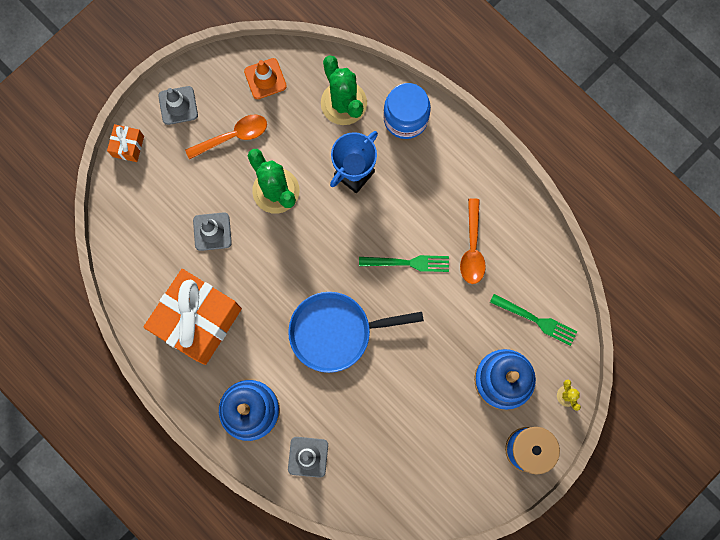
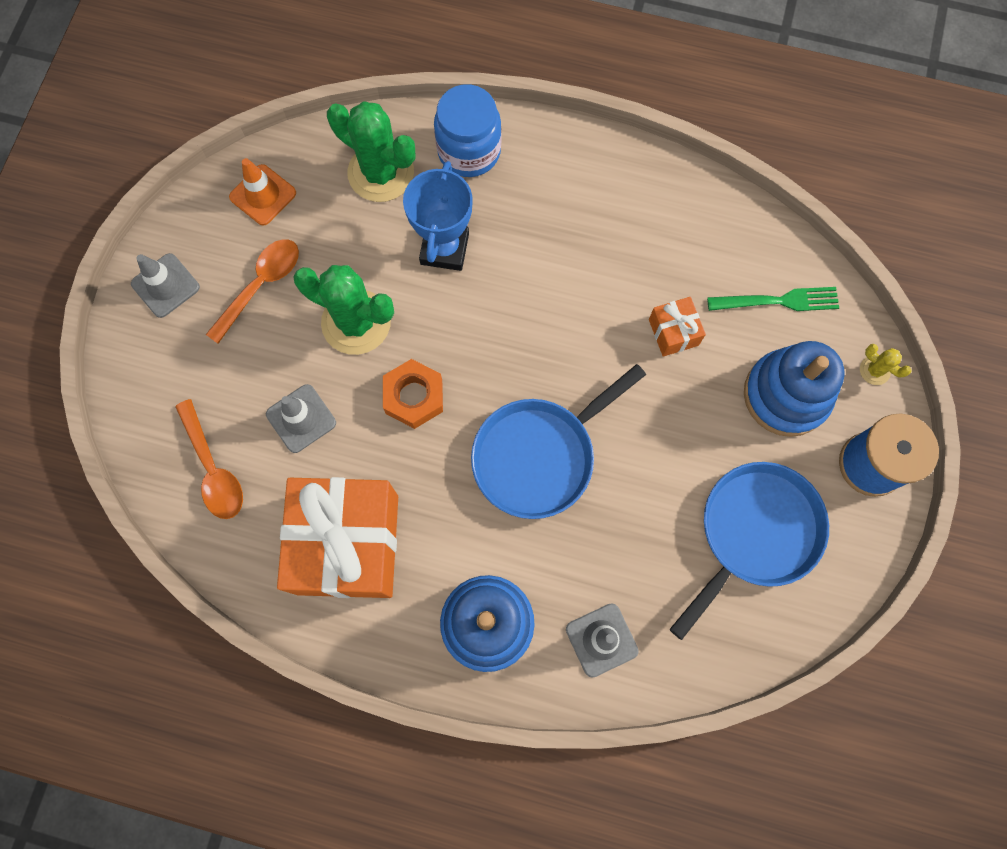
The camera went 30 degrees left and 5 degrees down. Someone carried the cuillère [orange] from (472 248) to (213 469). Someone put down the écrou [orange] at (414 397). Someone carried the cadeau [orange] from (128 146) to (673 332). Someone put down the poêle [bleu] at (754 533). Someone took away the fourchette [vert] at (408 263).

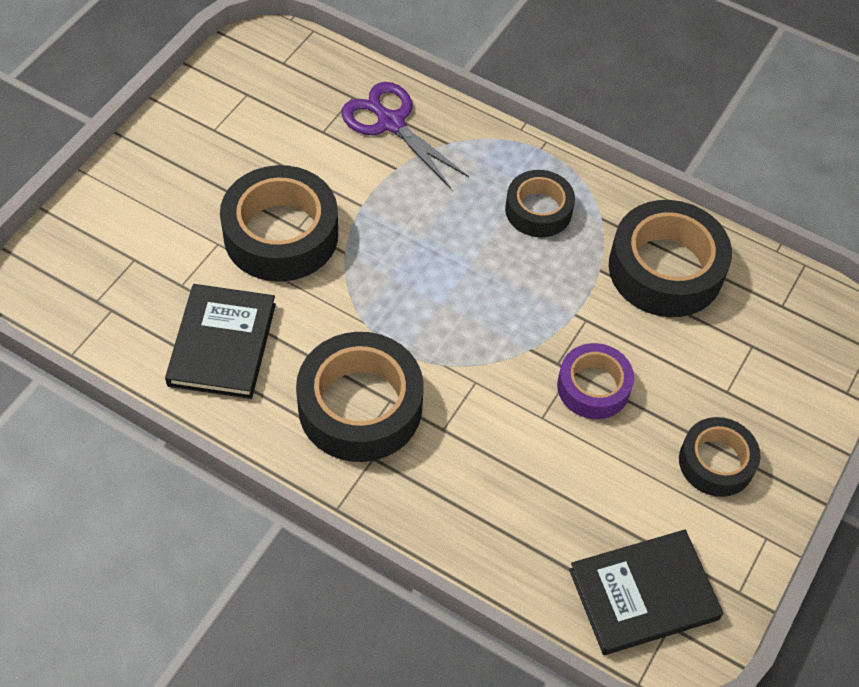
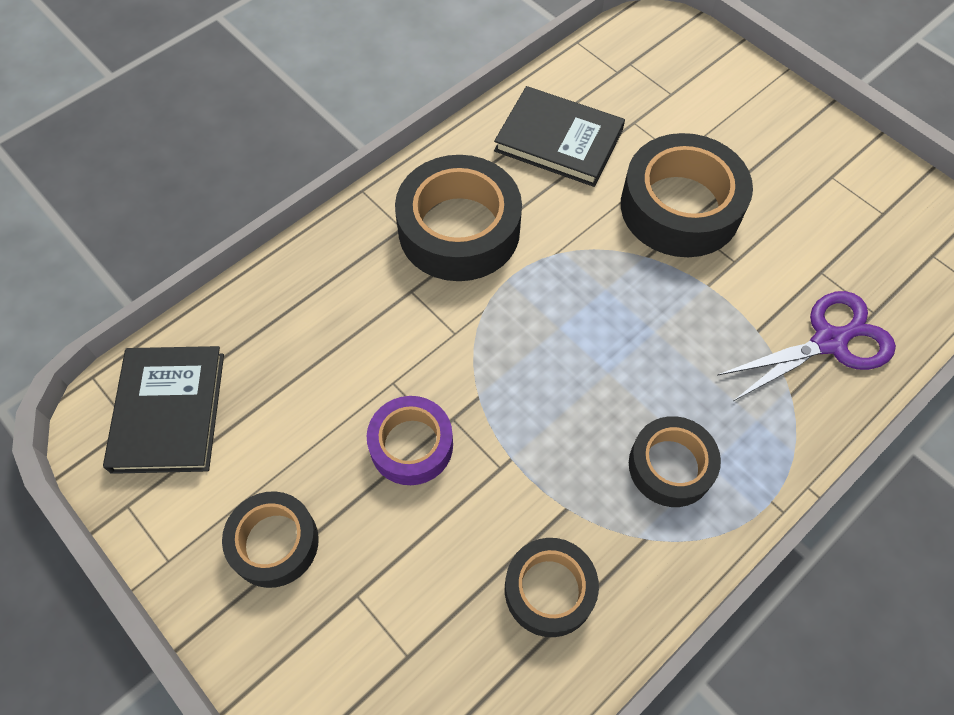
The camera went 110 degrees right and 5 degrees up. Someone scaled the ruban adhésif [noir] at (665 269) by 0.60.

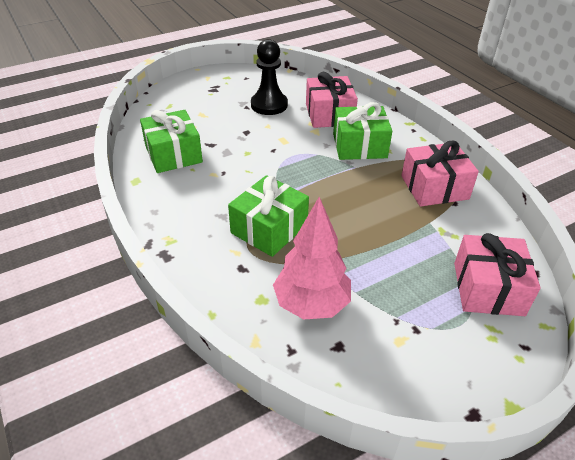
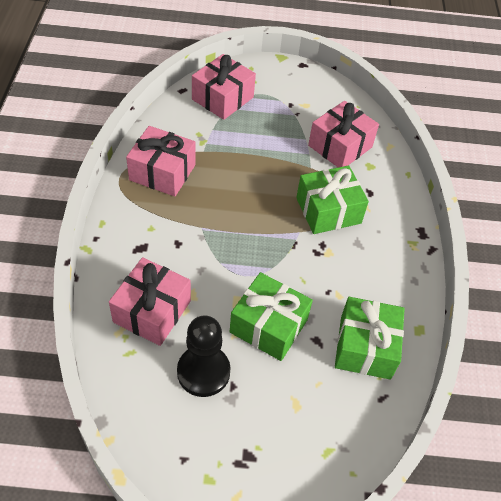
The camera went 150 degrees left and 10 degrees up. Someone carried the cadeau [vert] from (359 146) to (268 326). Someone swapped the arbre [rose] at (311 304) for the cadeau [rose] at (340 146).

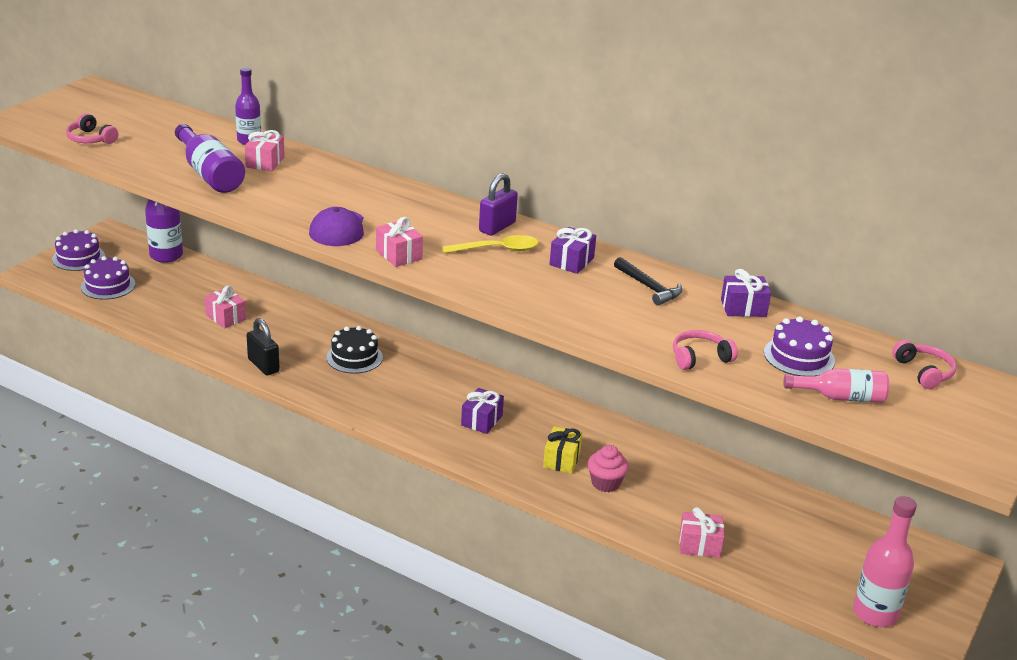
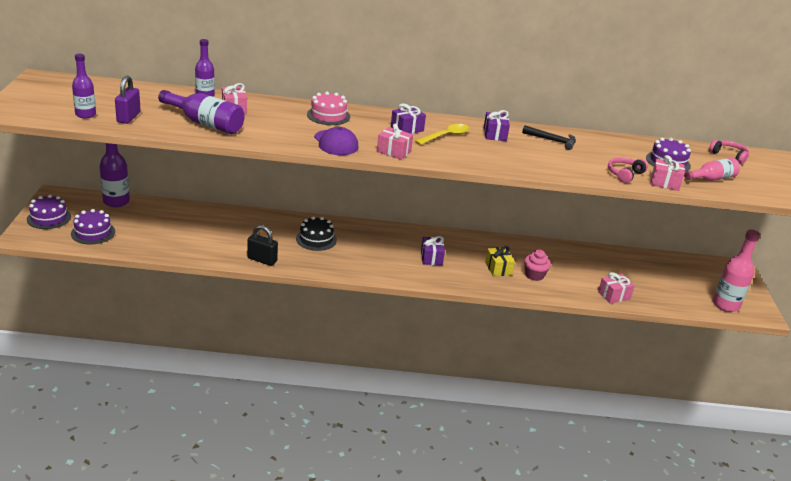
The camera went 30 degrees left and 0 degrees up. Someone swapped the casque audio [rose] at (91 139) for the bouteille [violet] at (85 115). Someone carried the cadenas [violet] from (497 227) to (128 117). Someone put down the gâteau [rose] at (328 115). Someone carried the cadeau [violet] from (743 308) to (407 129). Someone carried the cadeau [rose] from (226 317) to (664 183).

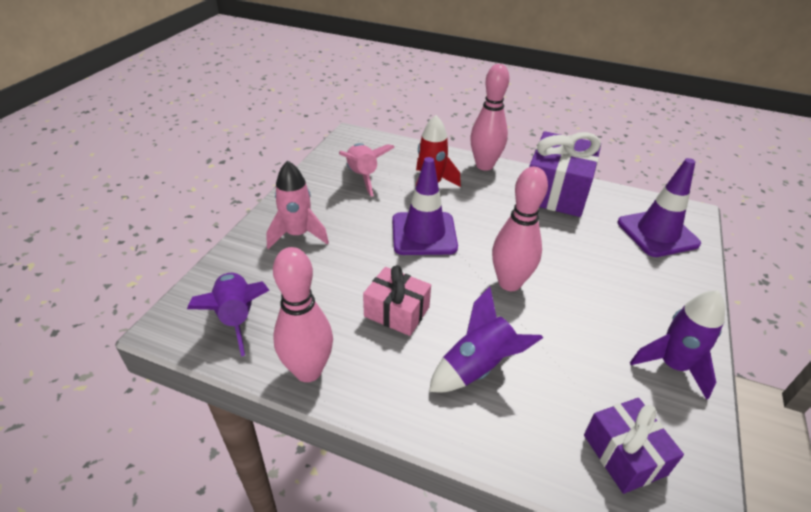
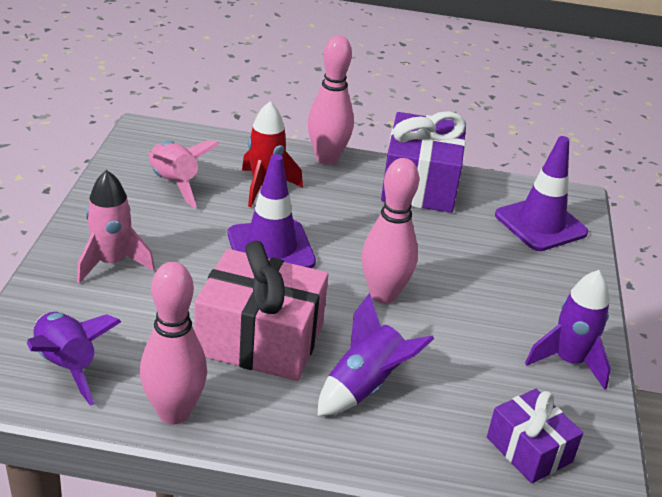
The camera went 15 degrees left and 5 degrees down. Someone scaled the cadeau [rose] at (396 312) by 1.73.

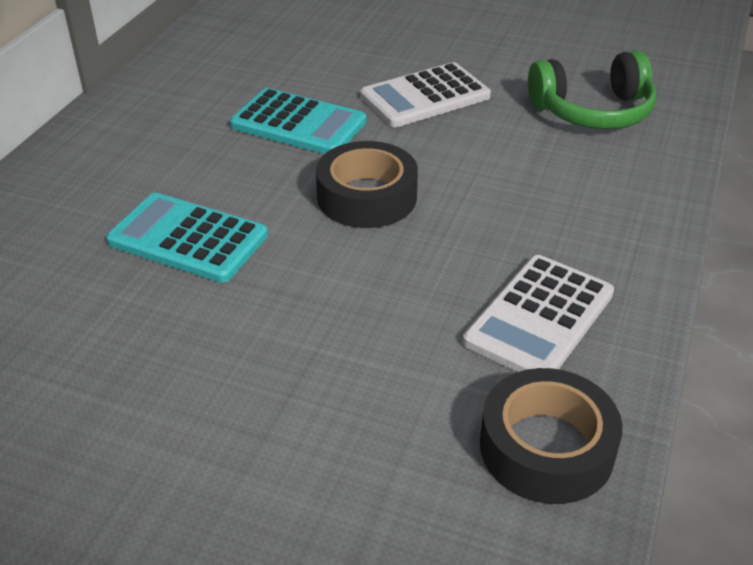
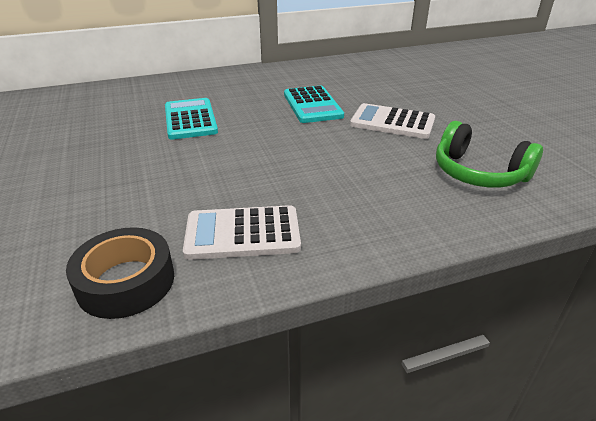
The camera went 50 degrees right and 5 degrees down. Someone took away the ruban adhésif [noir] at (367 197).

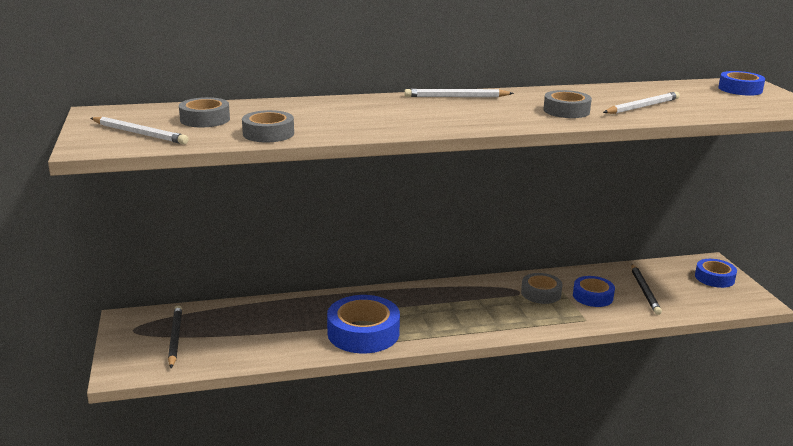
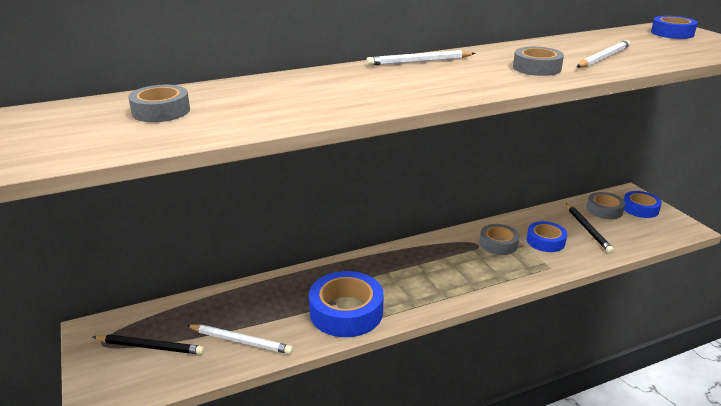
The camera went 10 degrees left and 5 degrees up. Someone rotated the crayon [noir] at (175 338) by 120 degrees clockwise. Someone carried the crayon [blanc] from (139 133) to (240 341). Someone carried the ruban adhésif [gris] from (268 133) to (604 210).

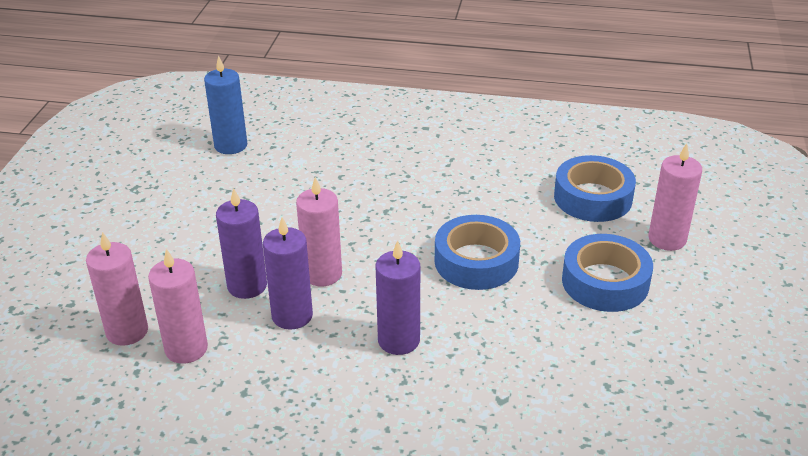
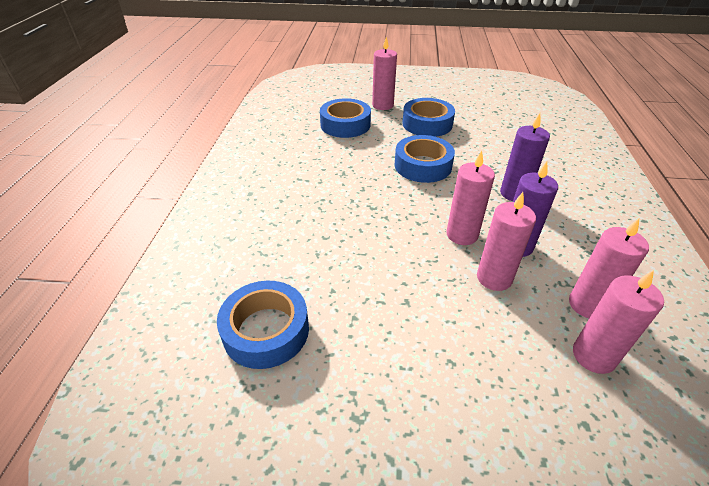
The camera went 95 degrees left and 5 degrees up. Someone swapped the bougie [bleu] at (231 145) for the ruban adhésif [bleu] at (266 330). Someone repainted the bougie [violet] at (247 286), which became the bougie [rose] at (494 278).

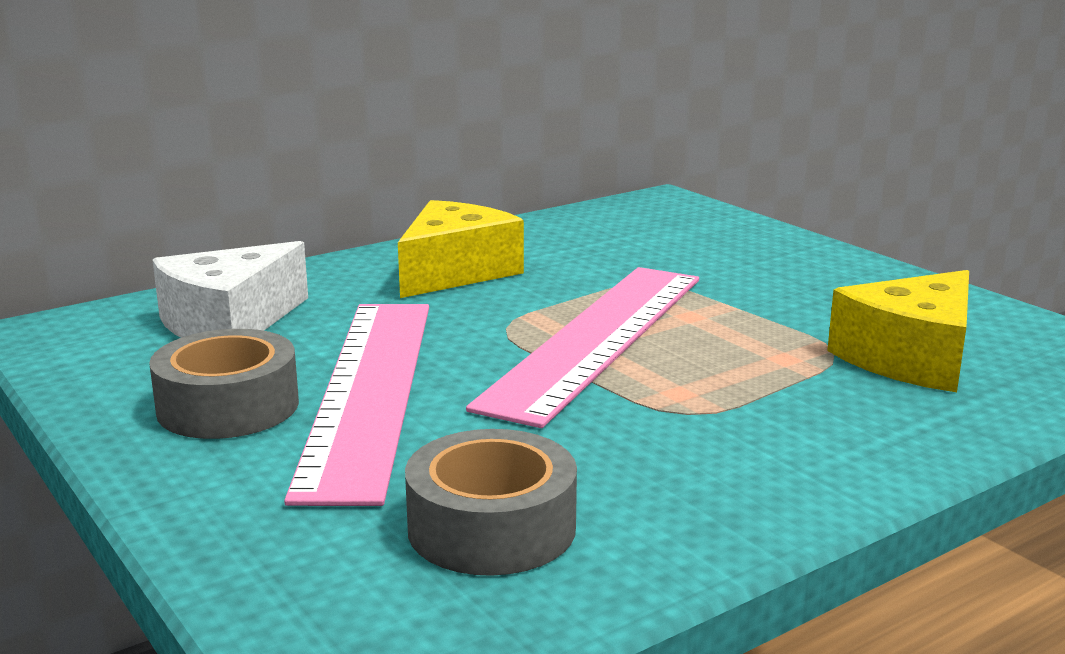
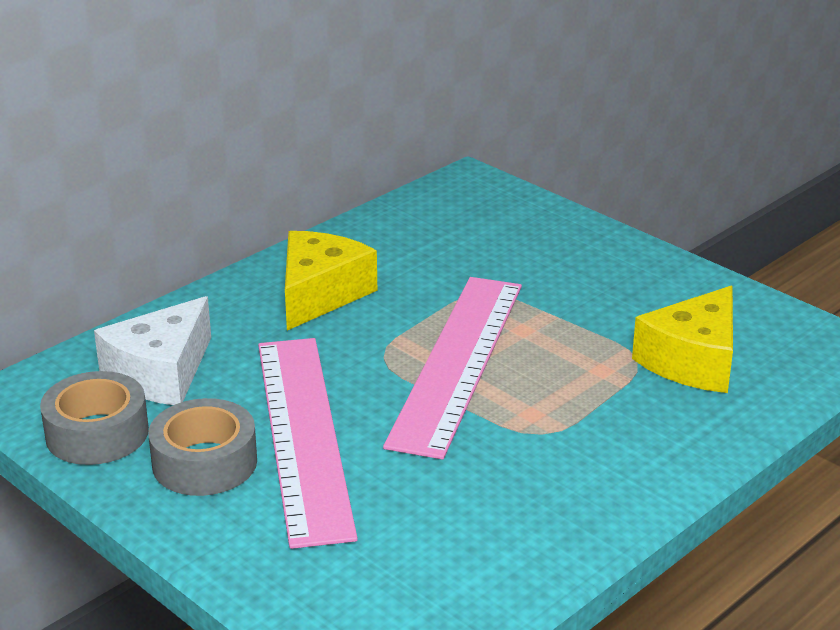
The camera went 10 degrees left and 10 degrees up. Someone carried the ruban adhésif [gris] from (491 527) to (97 433).

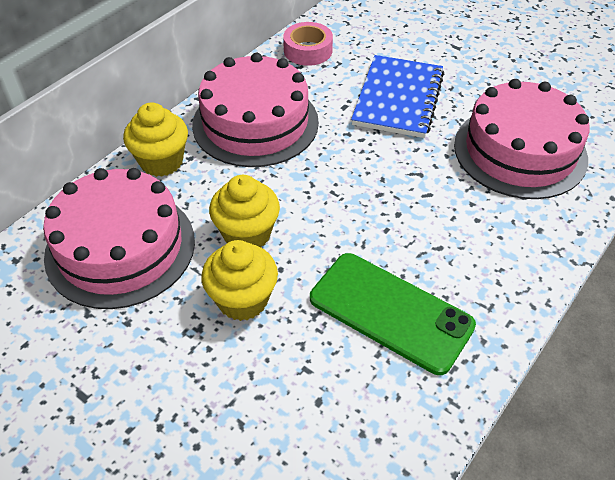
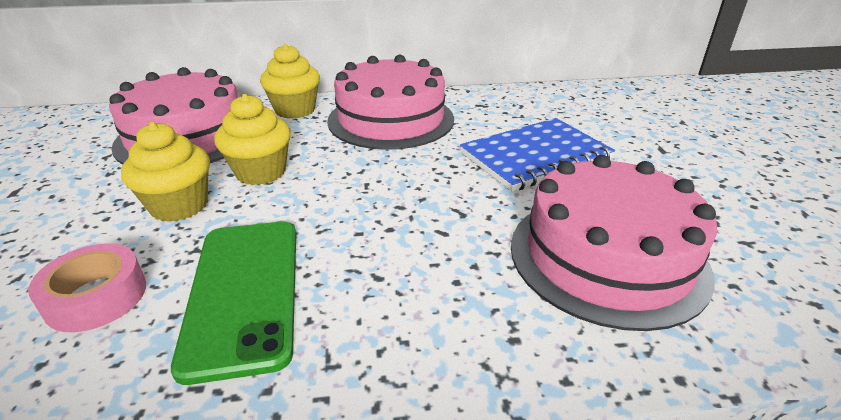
The camera went 45 degrees right and 15 degrees down. Someone carried the ruban adhésif [rose] from (308 50) to (96 297).

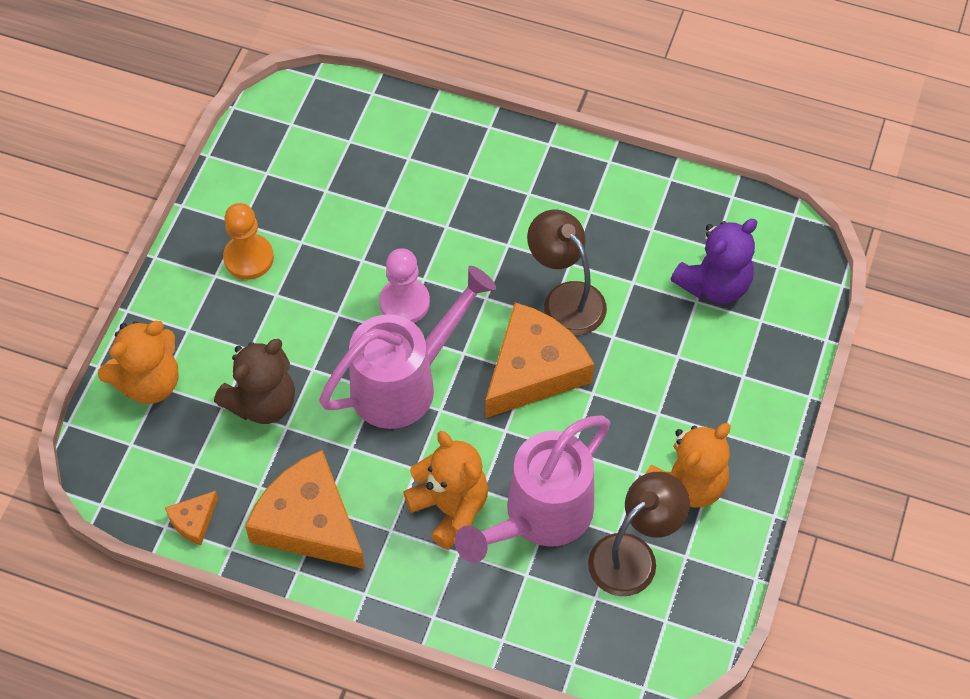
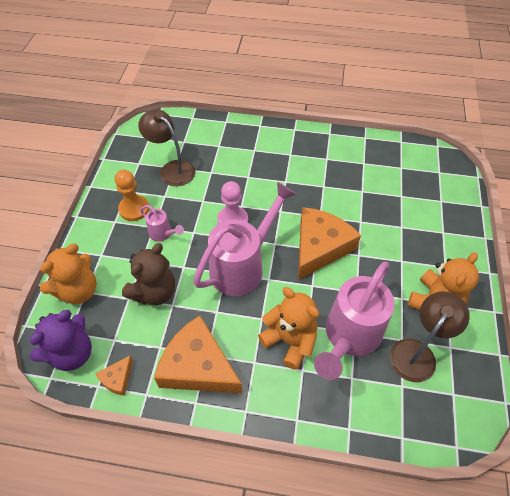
The camera went 10 degrees left and 5 degrees down. Someone carried the ours en peluche [violet] from (714 284) to (72 353). Someone carried the lampe [marron] from (566 298) to (172 169). Someone put down the arrosoir [rose] at (163 234).

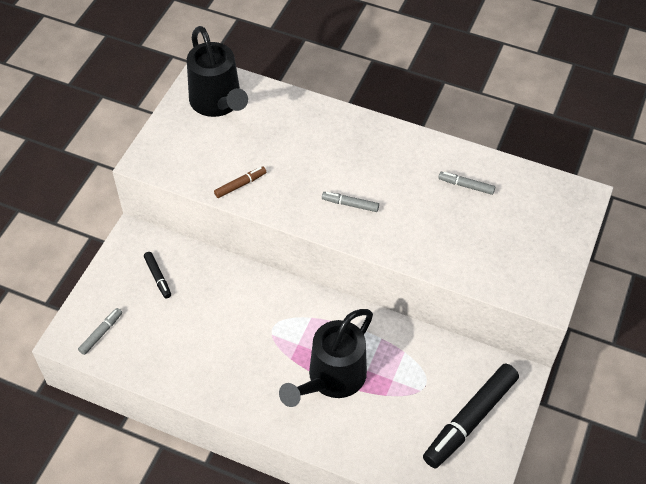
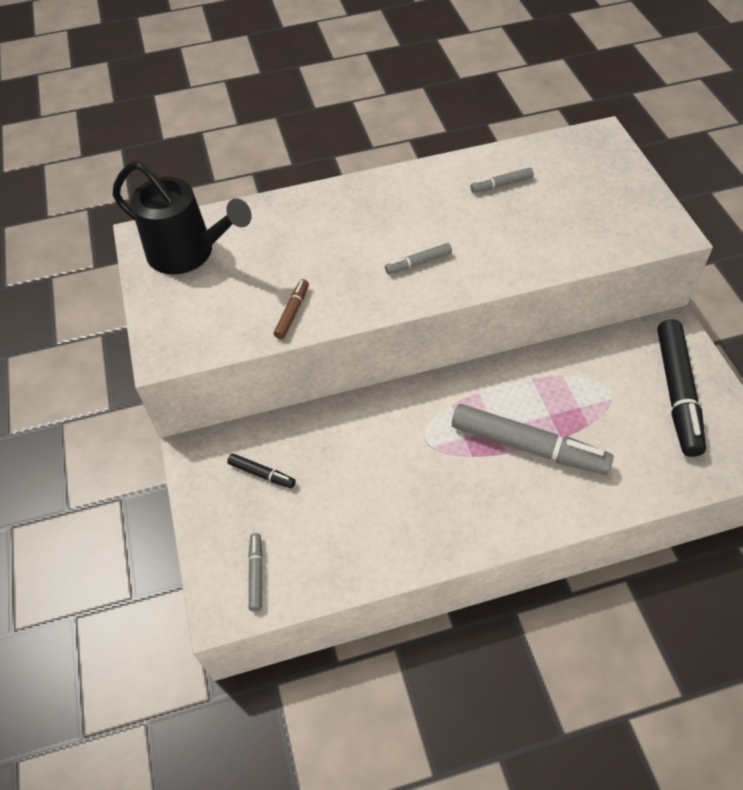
The camera went 35 degrees left and 0 degrees up. Someone swapped the arrosoir [noir] at (331 379) for the feutre [gris] at (528 447).

